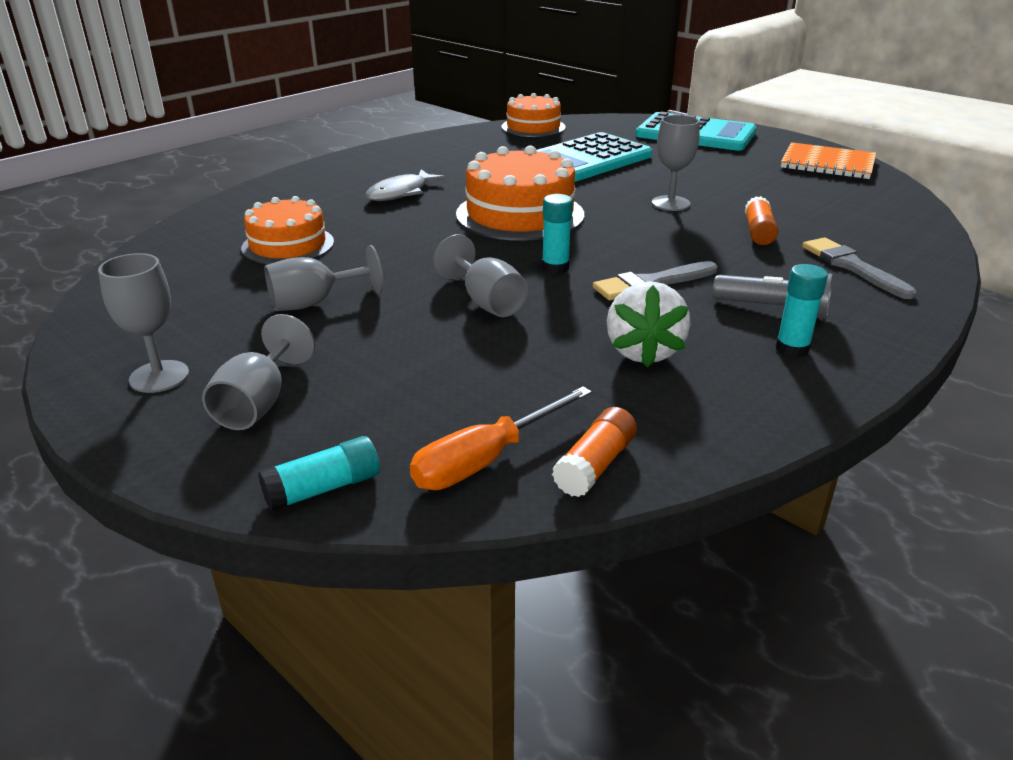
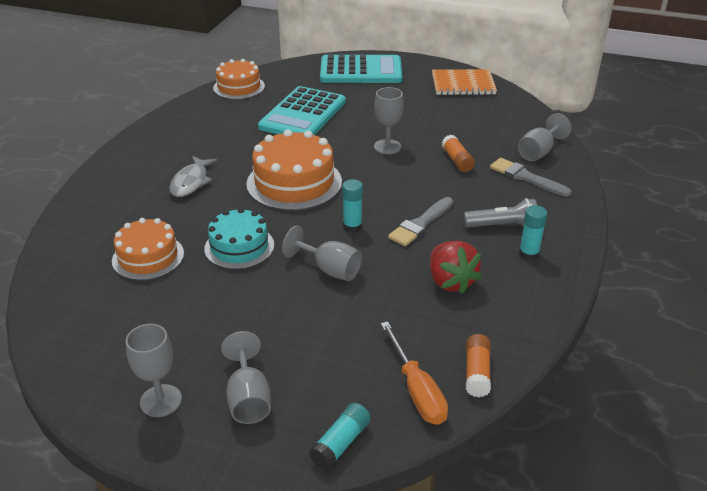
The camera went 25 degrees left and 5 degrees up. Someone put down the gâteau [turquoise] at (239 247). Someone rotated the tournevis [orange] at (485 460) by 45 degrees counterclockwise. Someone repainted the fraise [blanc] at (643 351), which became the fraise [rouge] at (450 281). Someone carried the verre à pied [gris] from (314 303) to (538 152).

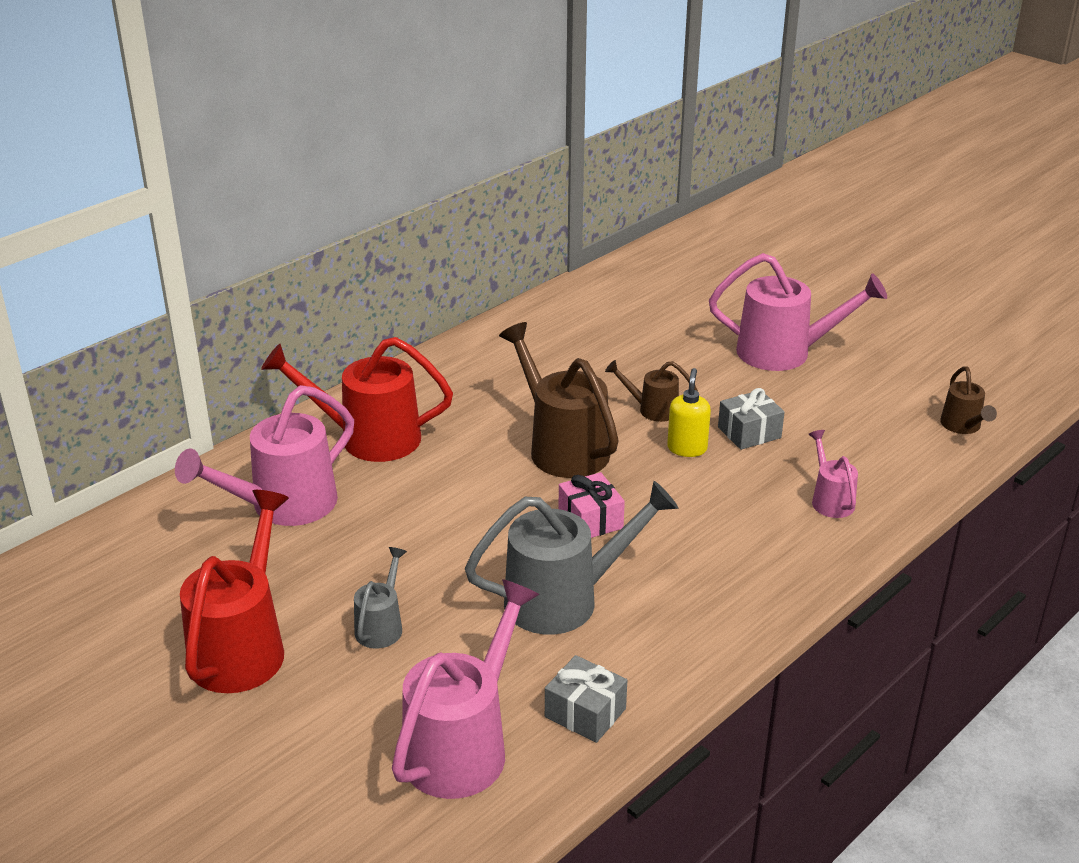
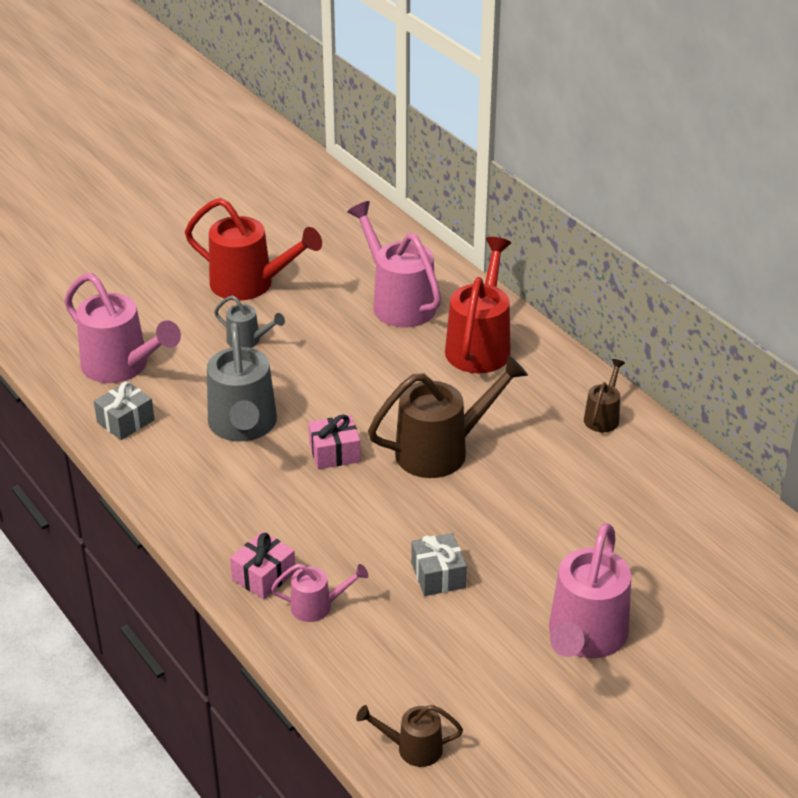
The camera went 100 degrees right and 5 degrees up. Someone put down the cadeau [rose] at (264 576). Someone carried the arrosoir [marron] from (652 409) to (603 416). Someone took away the distributeur de savon [jaune] at (687 448).

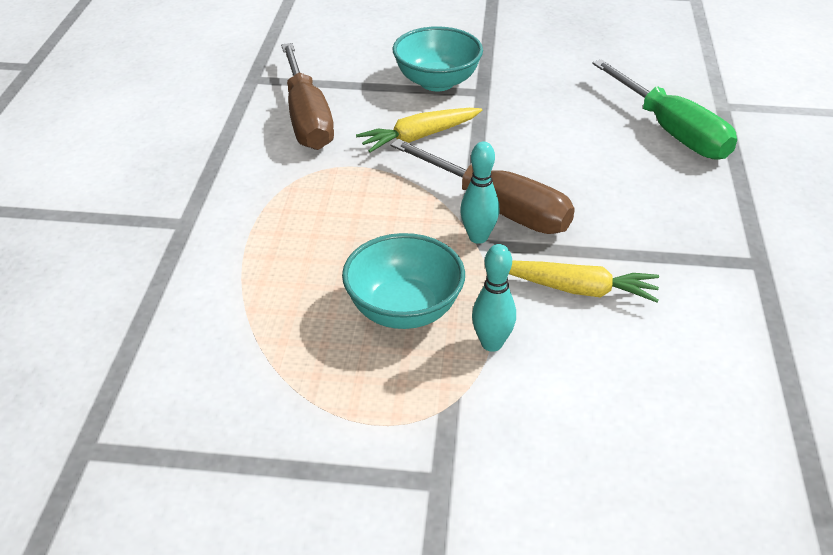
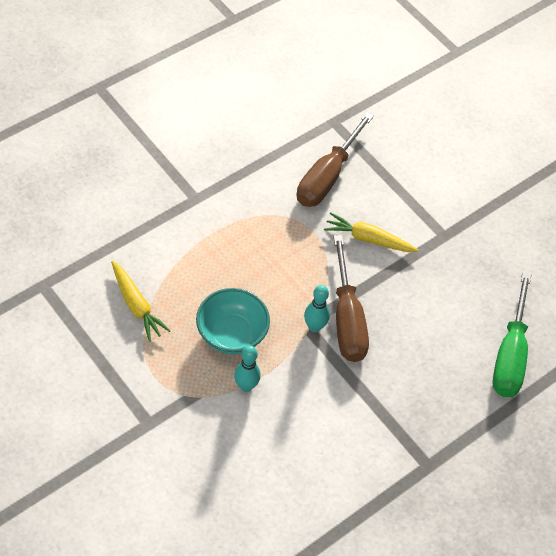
The camera went 40 degrees right and 15 degrees up. Someone carried the carotte [jaune] from (578 289) to (136 305). Someone took away the bol [turquoise] at (437 82).

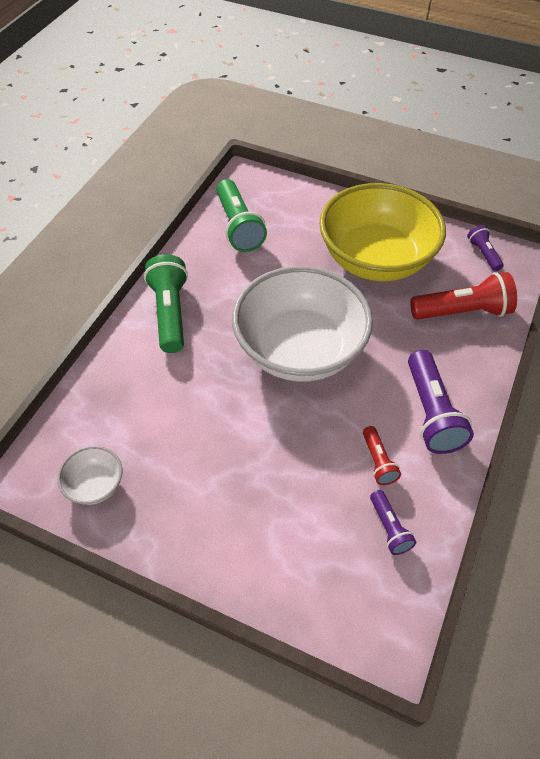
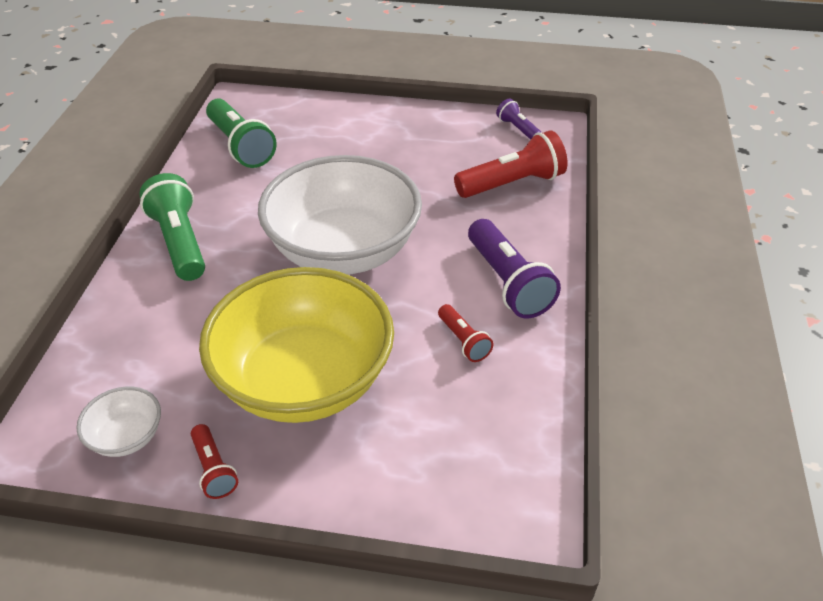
The camera went 15 degrees left and 10 degrees down. Someone put down the lampe de poche [rouge] at (214 469). Someone carried the bol [jaune] from (375 259) to (304 381). Someone took away the lampe de poche [violet] at (389 528).

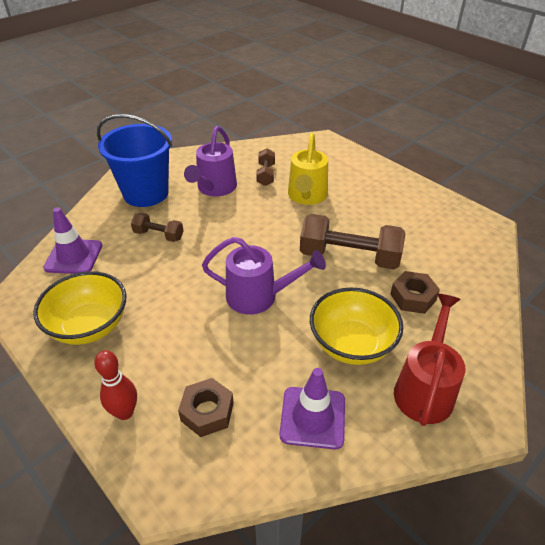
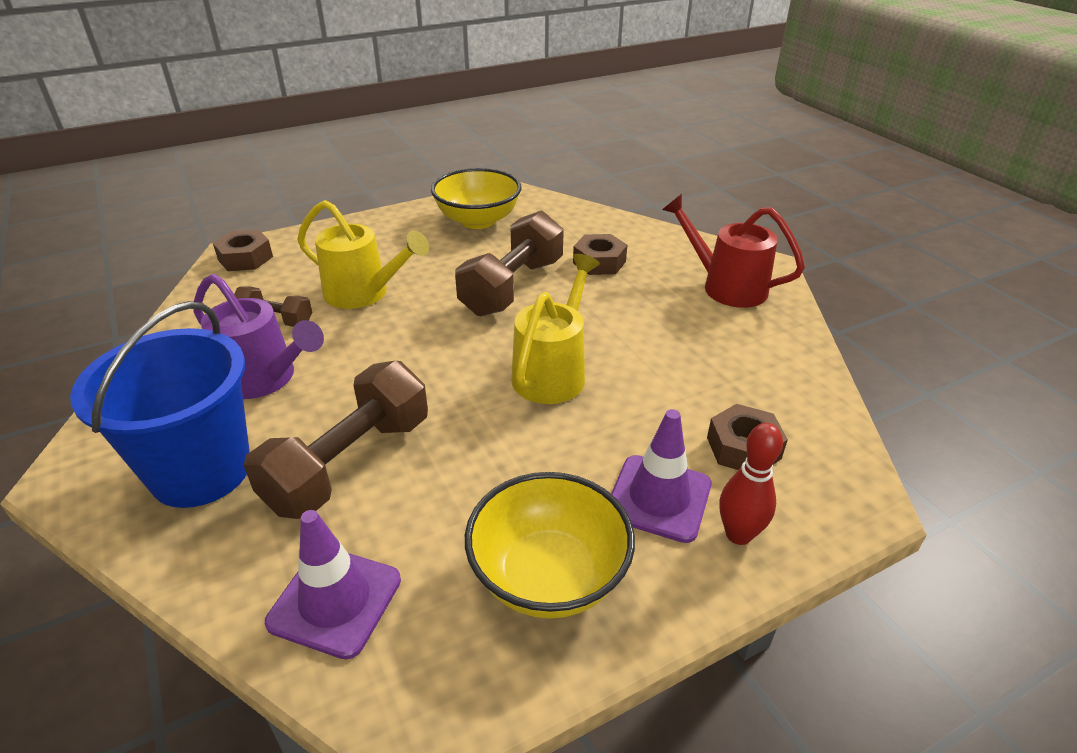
The camera went 75 degrees left and 5 degrees down. Someone put down the écrou [marron] at (245 258). Someone scaled the haltère [marron] at (158 235) by 1.90. Someone carried the bol [jaune] from (352 344) to (478 220). Someone repainted the arrosoir [violet] at (259 296), which became the arrosoir [jaune] at (553 371). Someone carried the cône de chantier [violet] from (312 417) to (659 498).

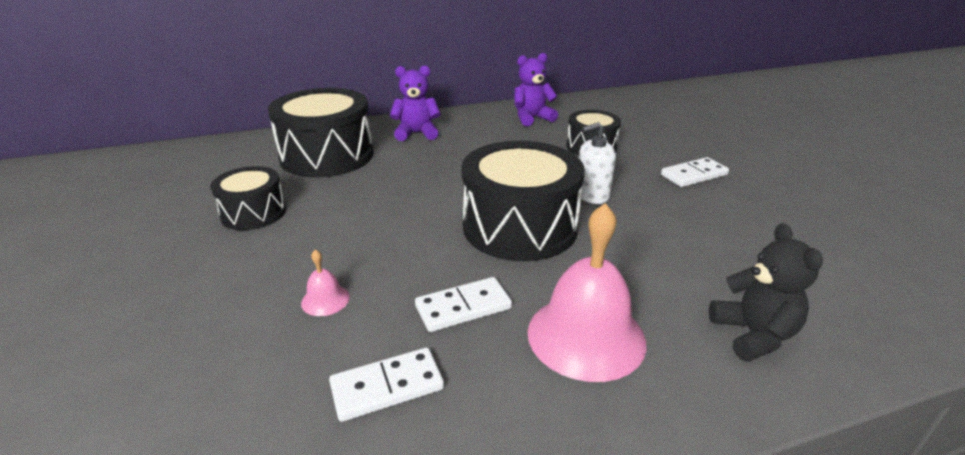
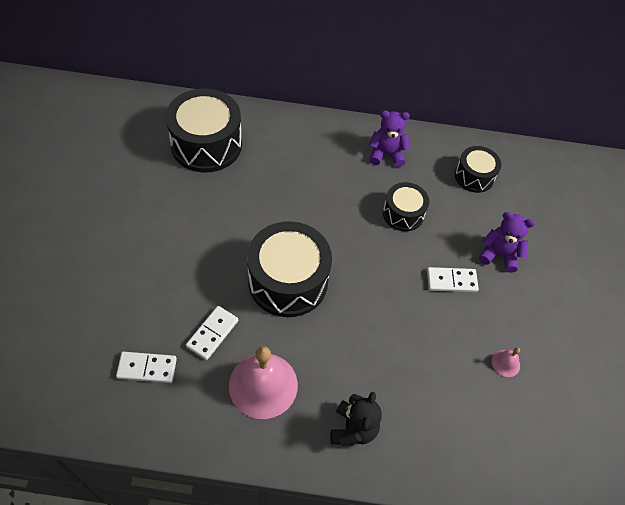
The camera went 20 degrees right and 25 degrees up. Someone rotated the domino [blanc] at (463 307) by 60 degrees counterclockwise. Someone carried the tambour [noir] from (253 213) to (474 176). Someone carried the ours en peluche [violet] from (416 133) to (499 255). Someone carried the cloche [rose] from (325 300) to (505 363). Someone took away the distributeur de savon [blanc] at (592 195).

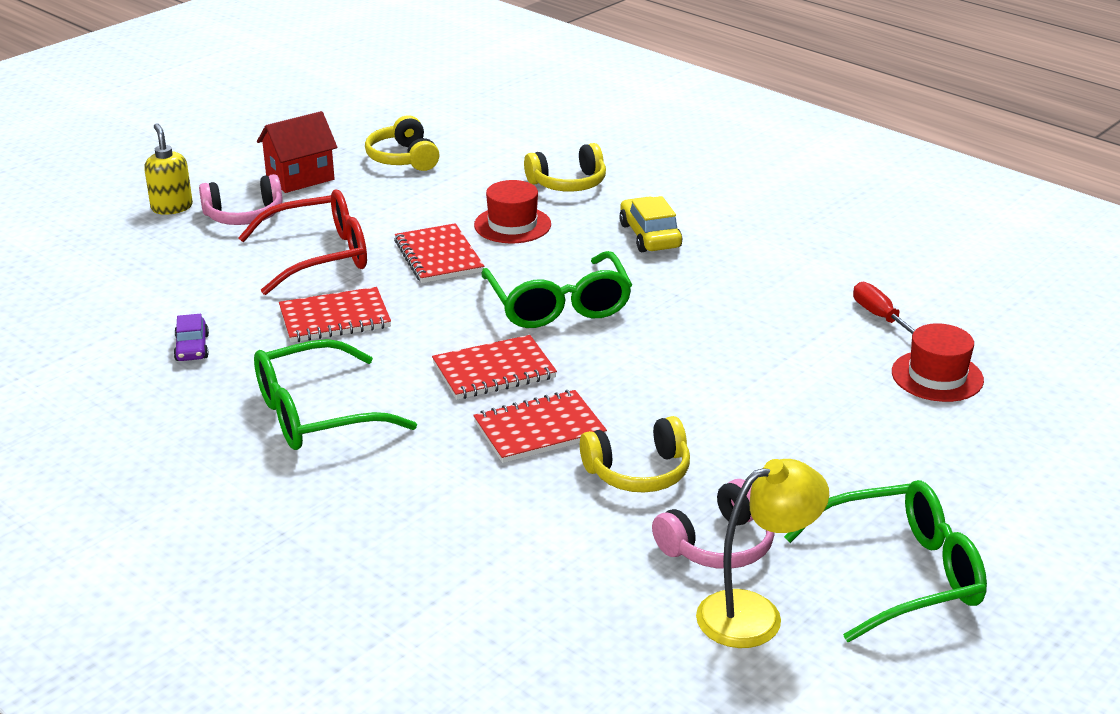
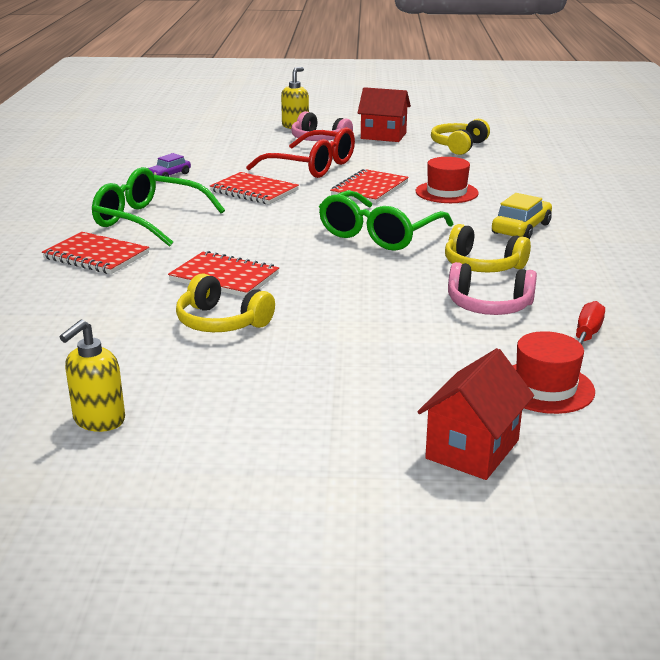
The camera went 50 degrees right and 5 degrees down. Someone carried the carnet [rouge] from (494 371) to (96 256). Someone swapped the lampe [jaune] at (755 614) for the distributeur de savon [jaune] at (98 420). Someone put down the maison [rouge] at (472 449). Someone carried the casque audio [jaune] from (568 183) to (482 266). Someone carried the casque audio [rose] from (718 545) to (489 305). Someone took away the lunettes [vert] at (901 574).

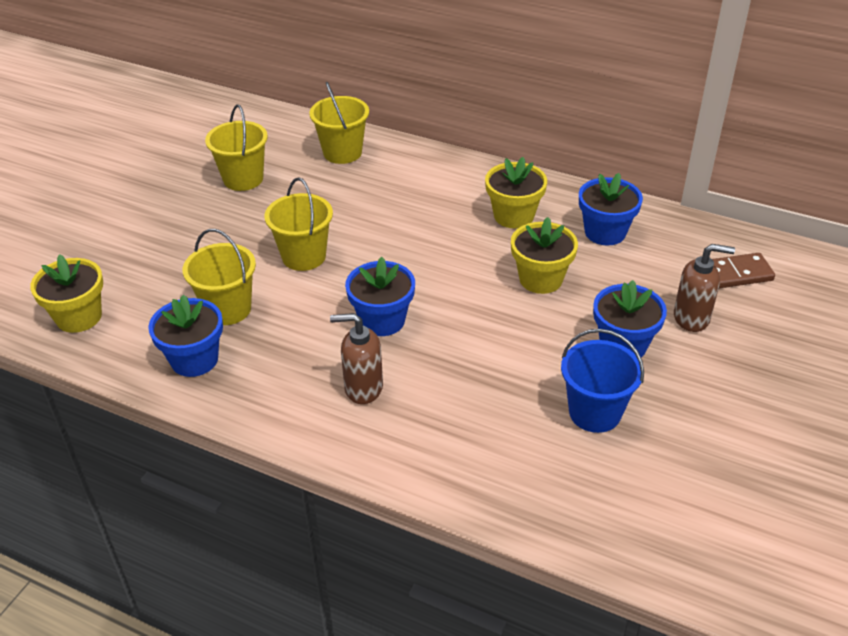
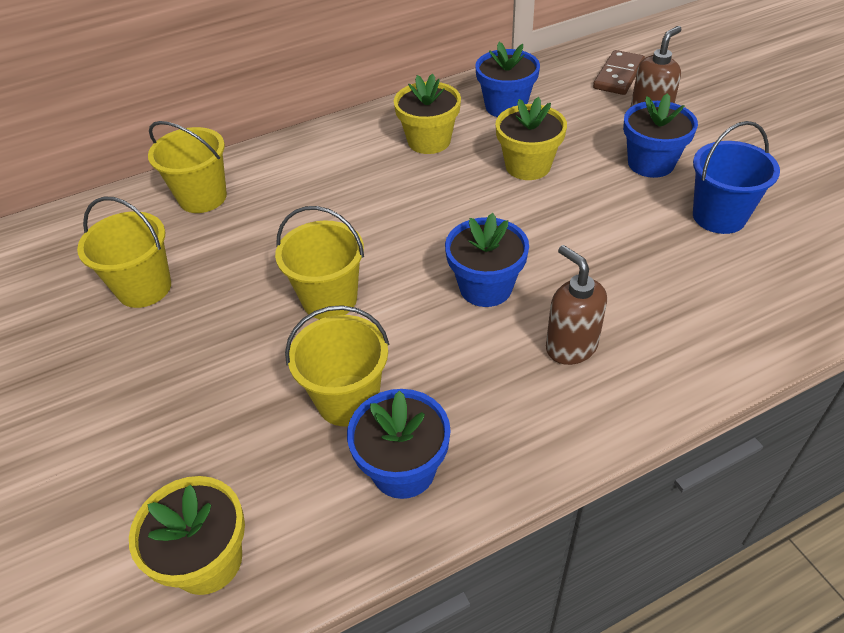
The camera went 50 degrees left and 5 degrees up. Someone rotated the distributeur de savon [marron] at (363 388) by 105 degrees clockwise.

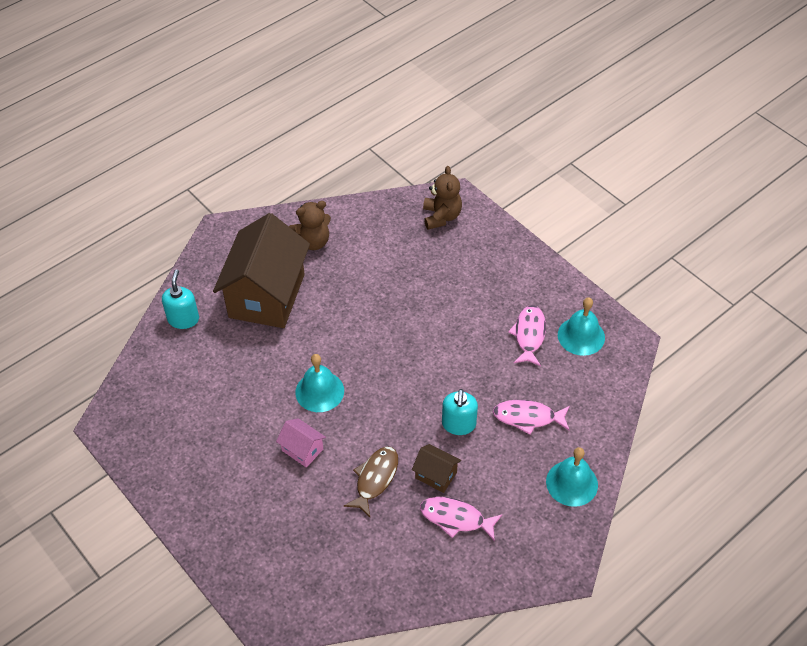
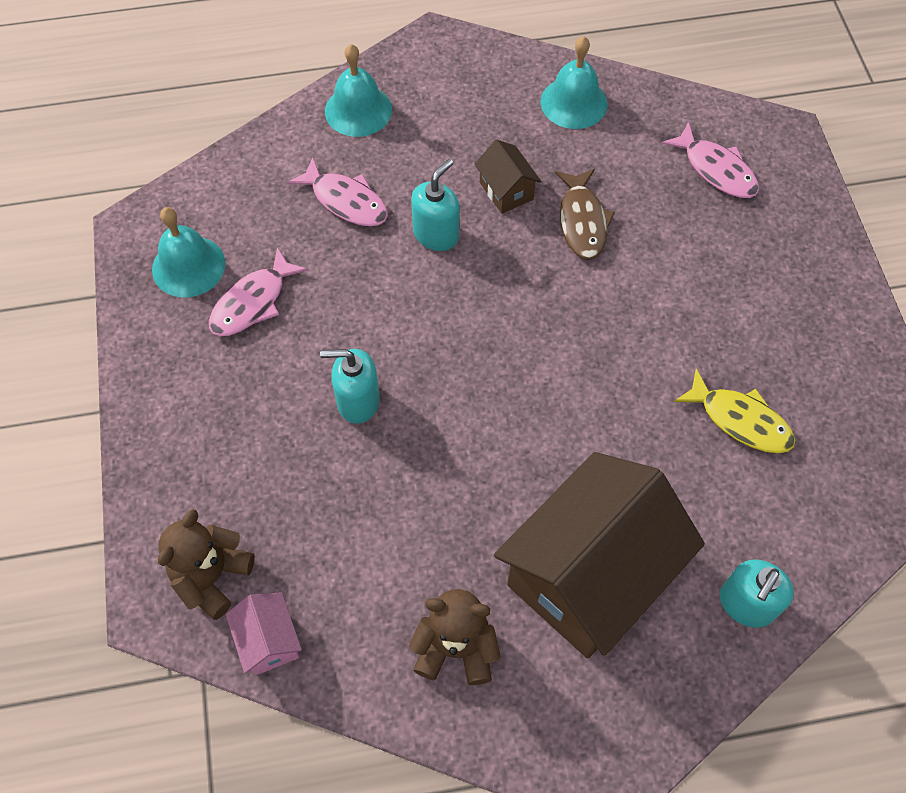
The camera went 150 degrees left and 10 degrees up. Someone carried the maison [rose] from (302 450) to (269 641). Someone put down the distributeur de savon [turquoise] at (357 401). Someone carried the cloche [turquoise] from (319 391) to (573 102). Someone rotated the poisson [marron] at (375 479) by 60 degrees counterclockwise. Someone carried the poisson [rose] from (456 518) to (716 169). Someone put down the poisson [jaune] at (740 420).

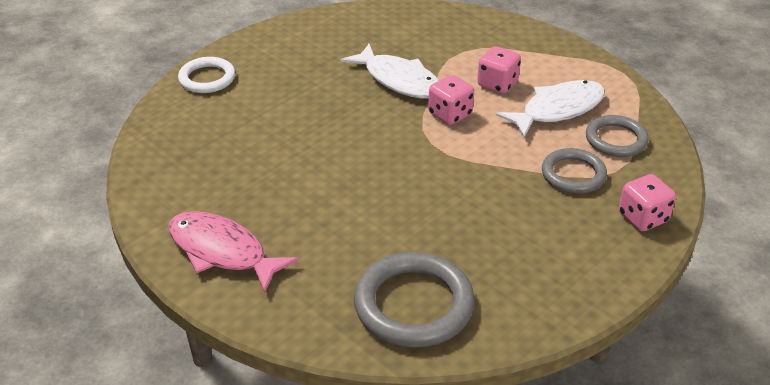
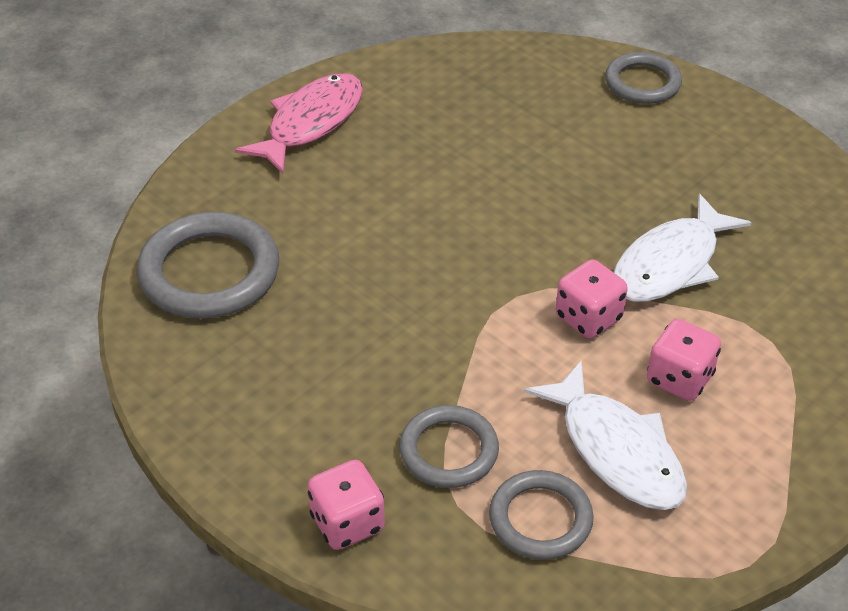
The camera went 90 degrees right and 5 degrees up. Someone repainted the anneau [blanc] at (207 78), which became the anneau [gris] at (642 83).

